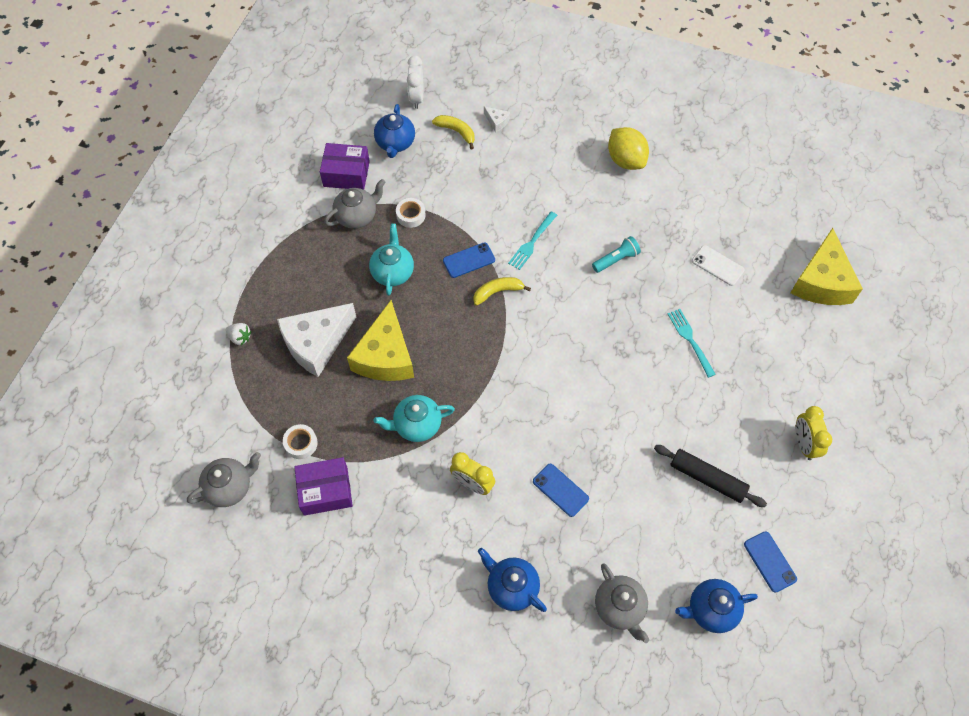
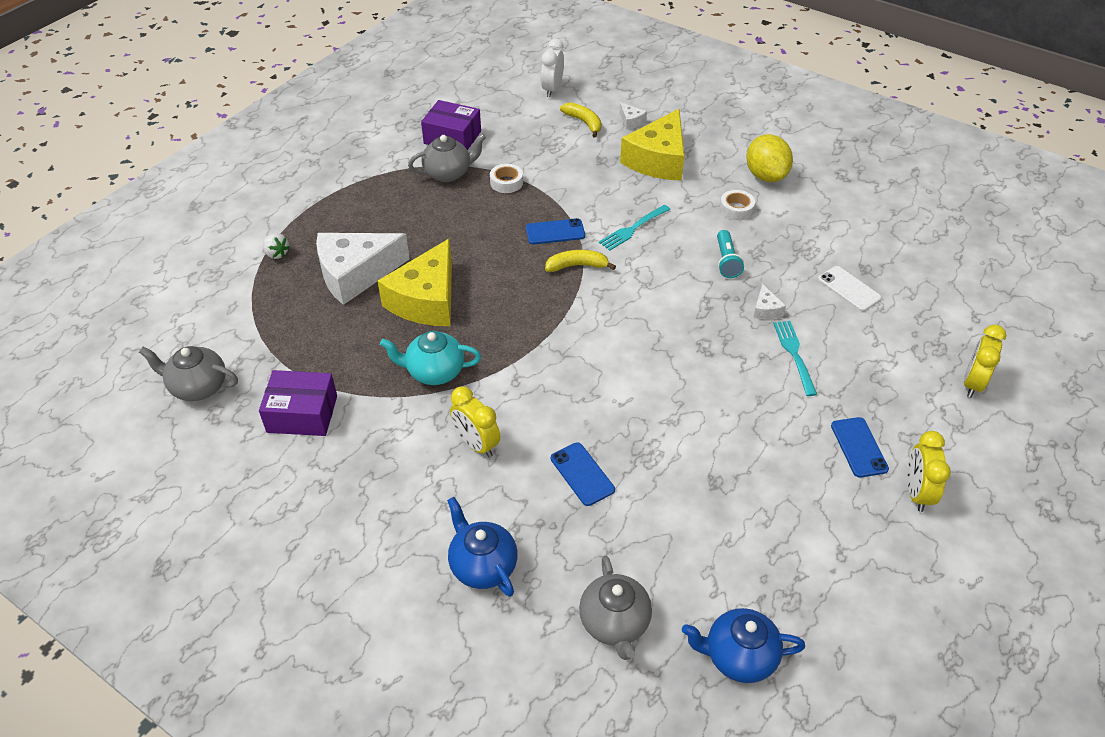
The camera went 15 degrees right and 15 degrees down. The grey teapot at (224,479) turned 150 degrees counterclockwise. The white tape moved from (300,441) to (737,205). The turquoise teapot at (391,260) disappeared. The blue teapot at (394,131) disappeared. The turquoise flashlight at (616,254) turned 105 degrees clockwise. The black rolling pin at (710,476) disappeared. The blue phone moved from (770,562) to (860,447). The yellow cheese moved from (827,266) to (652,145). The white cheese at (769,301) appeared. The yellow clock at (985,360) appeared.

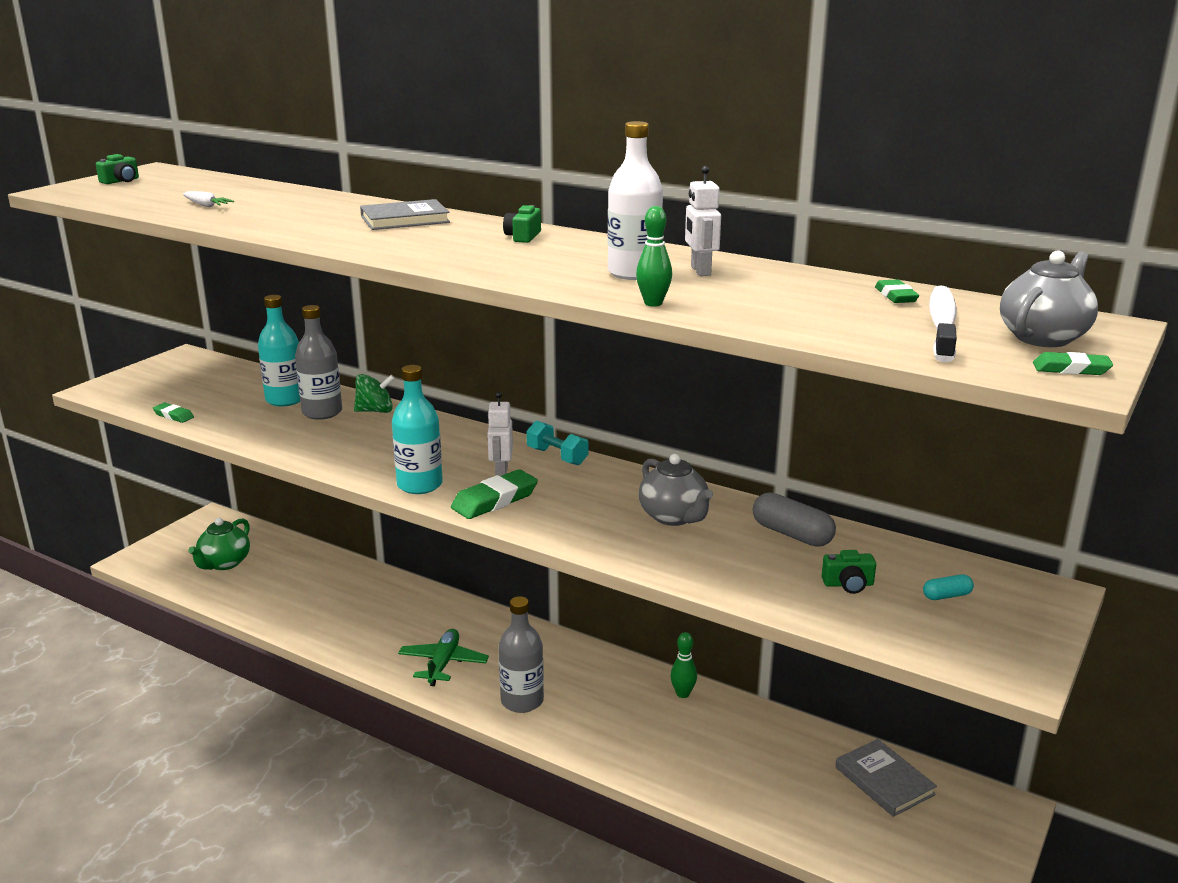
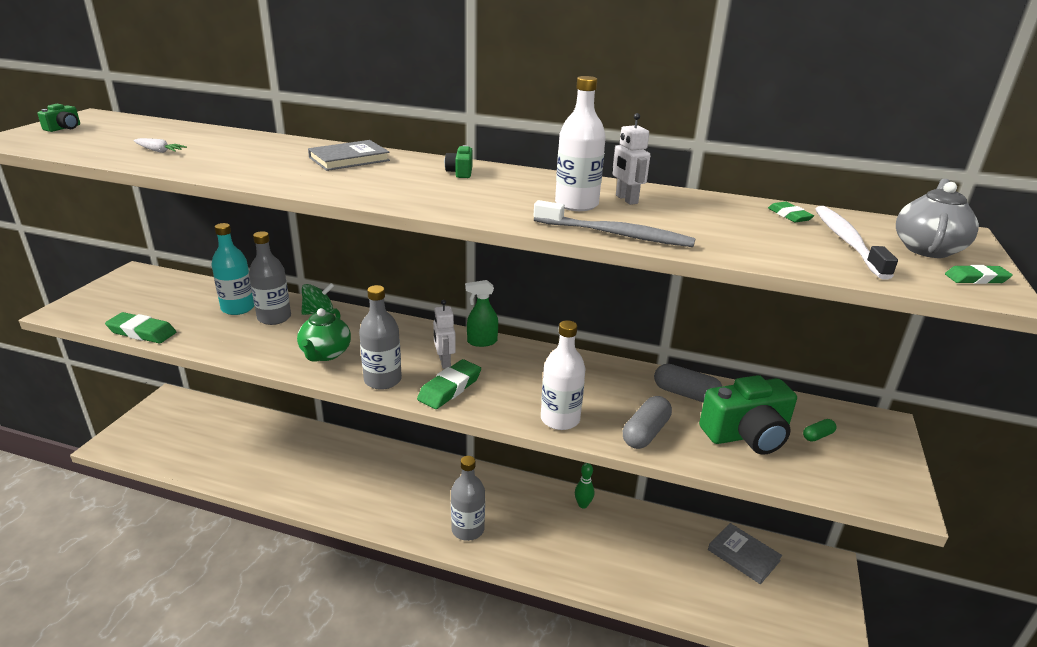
The camera went 15 degrees left and 5 degrees up. The green eraser at (173,413) changed to 1.77 times the size. The green teapot moved from (219,544) to (324,335). The turquoise bottle at (417,429) became the grey bottle at (380,337). The green plane at (443,657) disappeared. The turquoise dumbbell at (557,442) was replaced by the green spray bottle at (481,313). The green bowling pin at (654,256) was replaced by the grey toothbrush at (615,223). The grey teapot at (676,490) disappeared. The green camera at (848,572) changed to 2.27 times the size. The turquoise capsule at (948,587) became the green capsule at (819,430). The white bottle at (563,375) appeared. The grey capsule at (647,422) appeared.

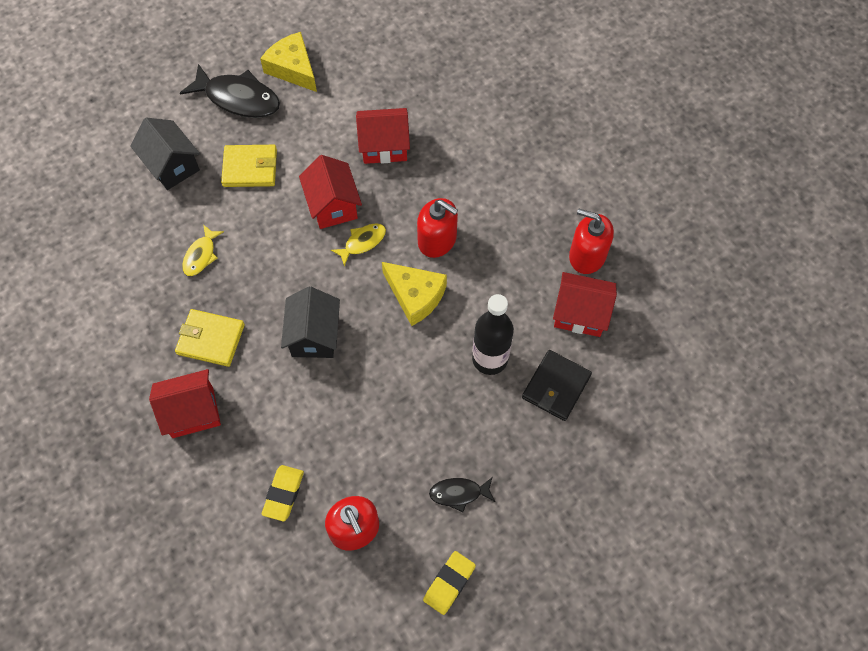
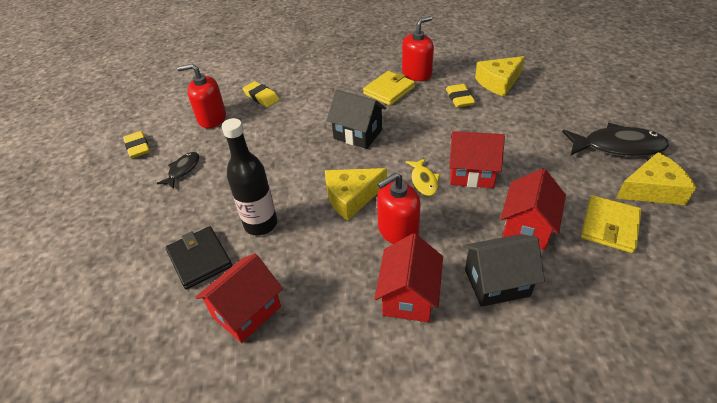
The camera went 120 degrees right and 20 degrees down. The black house moved from (165,154) to (504,271). The red house moved from (185,403) to (408,277). The black fish at (230,91) turned 135 degrees counterclockwise. The yellow fish at (203,250) was replaced by the yellow eraser at (461,95). The yellow wallet moved from (249,166) to (611,224). The red soap dispenser moved from (591,241) to (418,48). The yellow cheese at (500,76) appeared.

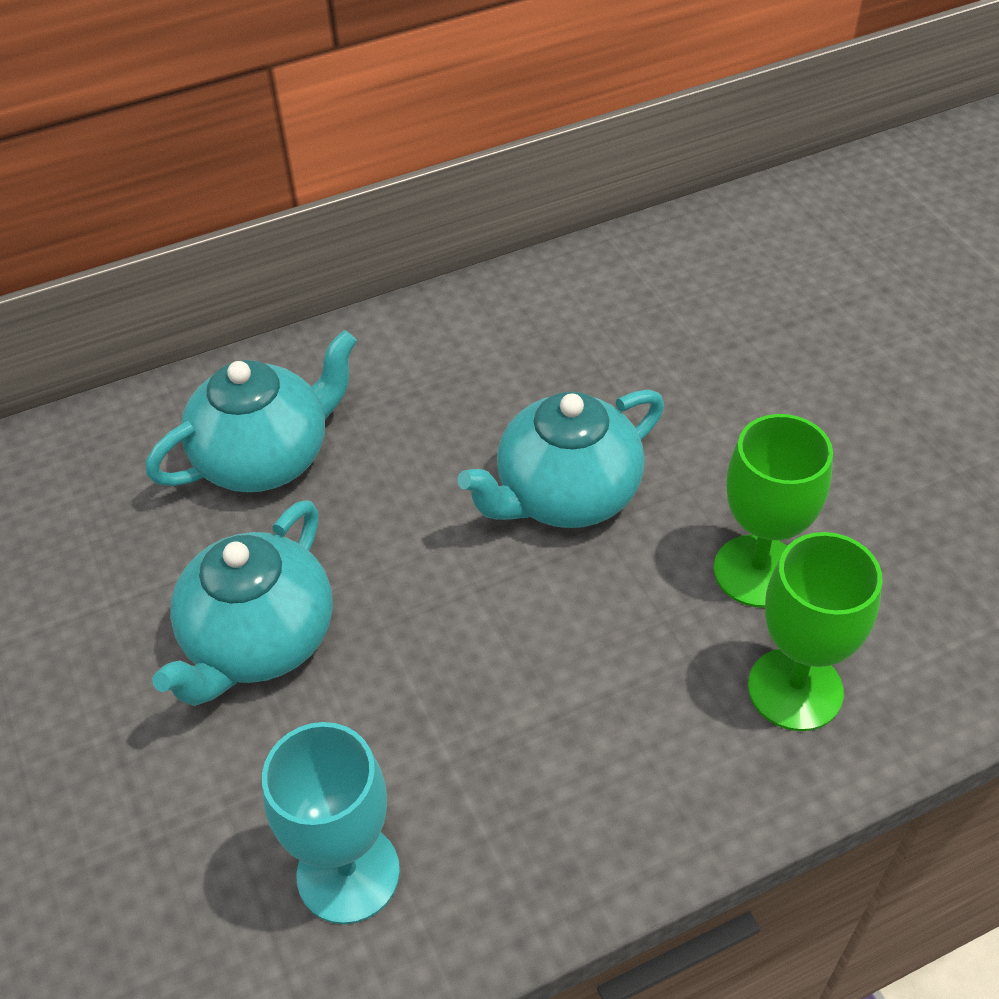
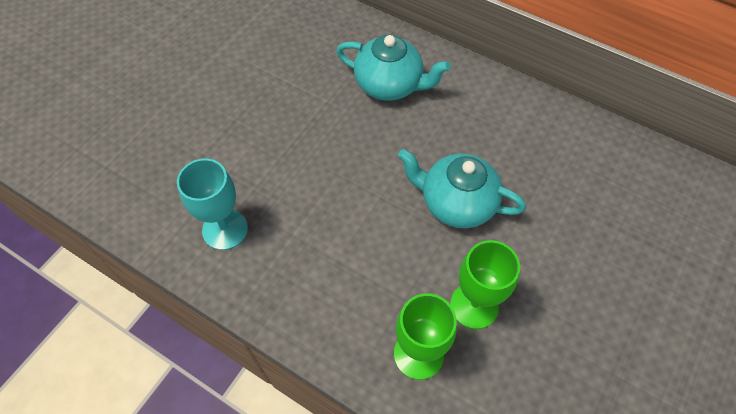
The camera went 55 degrees right and 10 degrees up. The turquoise teapot at (242,603) disappeared.

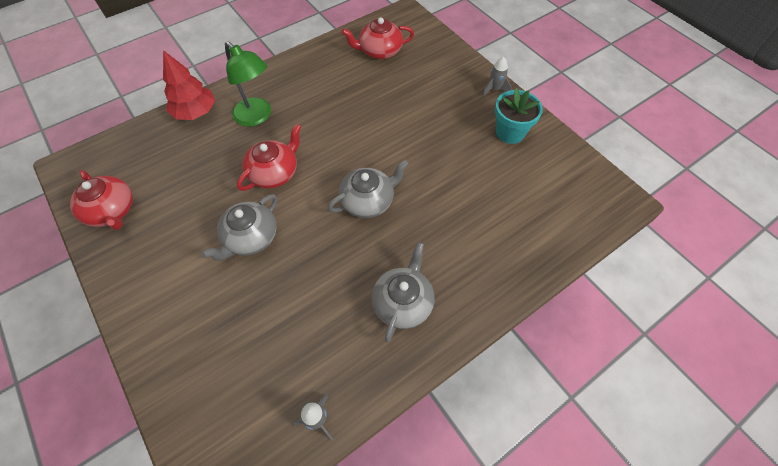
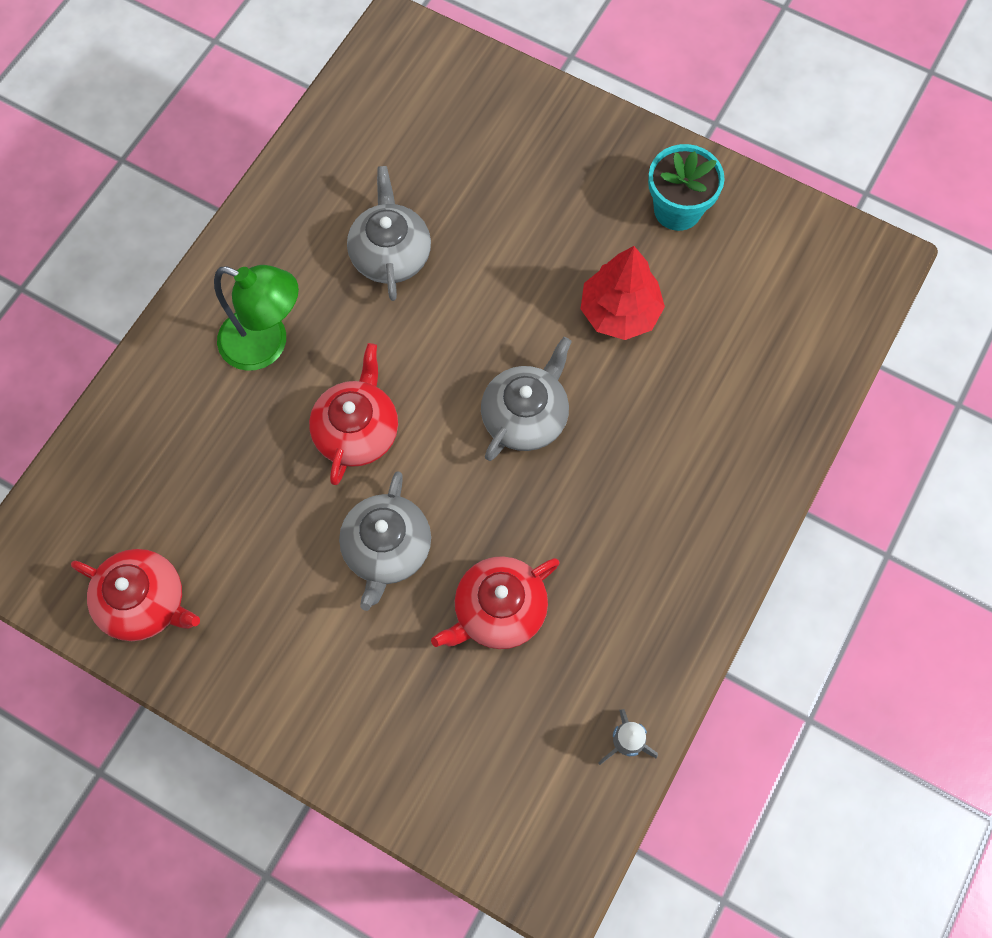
The camera went 25 degrees left and 10 degrees up. The red tree moved from (189,85) to (622,293). The red teapot moved from (378,38) to (495,602). The grey teapot moved from (403,292) to (389,233). The grey rocket at (497,76) disappeared.

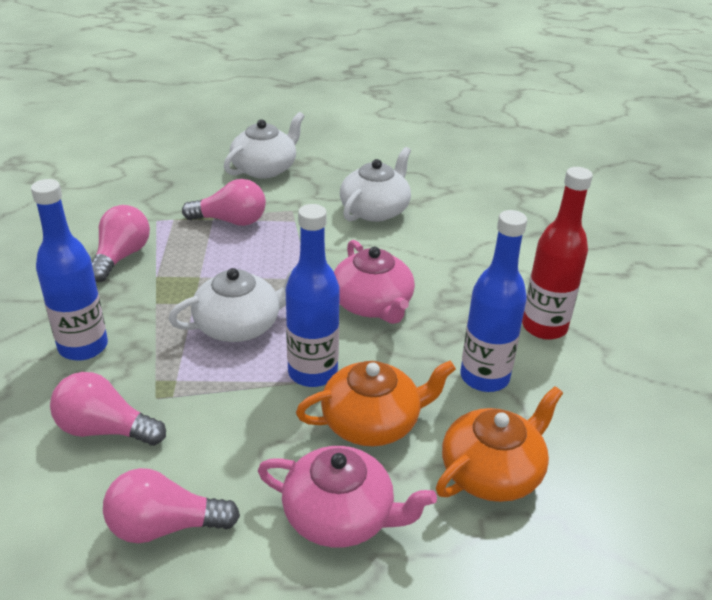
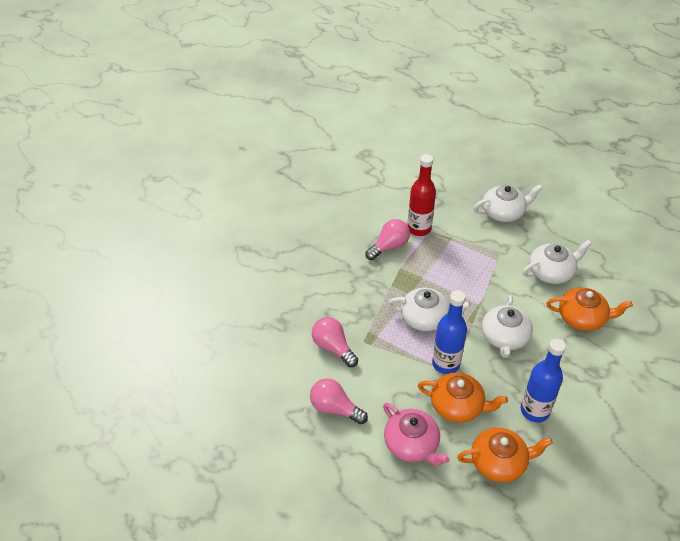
The camera went 35 degrees right and 10 degrees up. The blue bottle at (69,270) disappeared. The pink light bulb at (224,202) disappeared. The pink teapot at (374,282) became the white teapot at (507,326). The red bottle moved from (557,253) to (422,195). The orange teapot at (589,309) appeared.

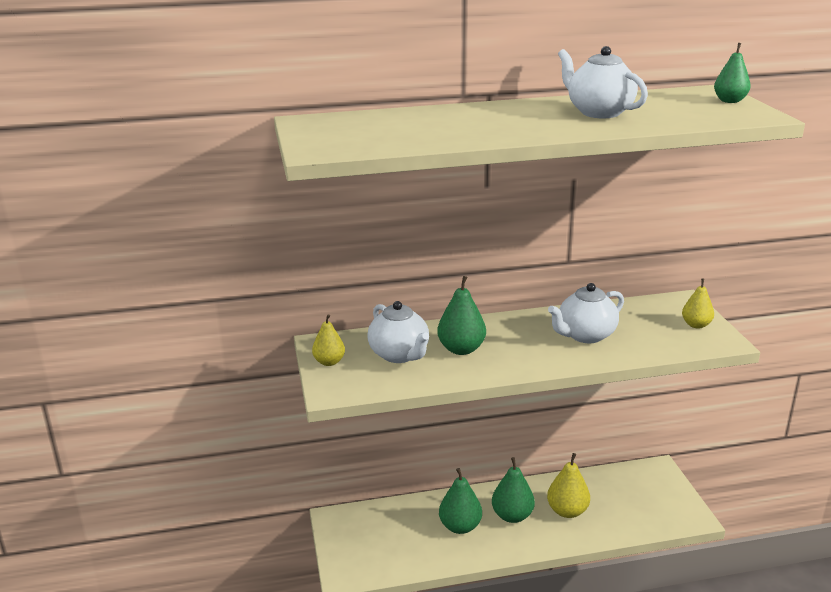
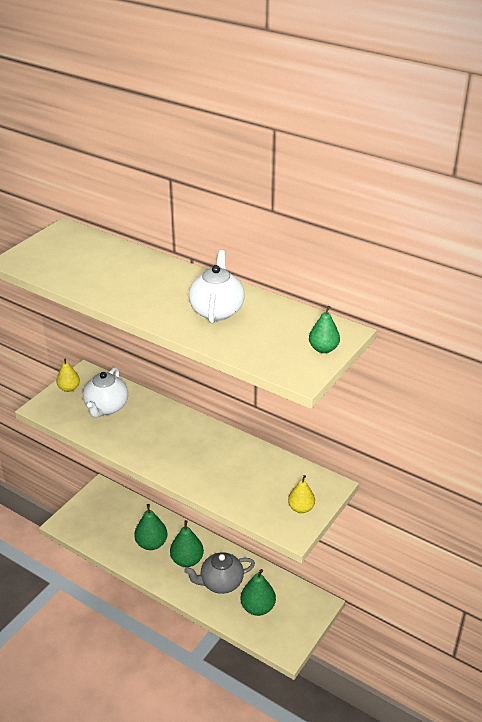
The camera went 45 degrees right and 10 degrees up. The green pear moved from (461,315) to (258,592). The yellow pear at (568,485) was replaced by the grey teapot at (219,573). The white teapot at (586,313) disappeared.

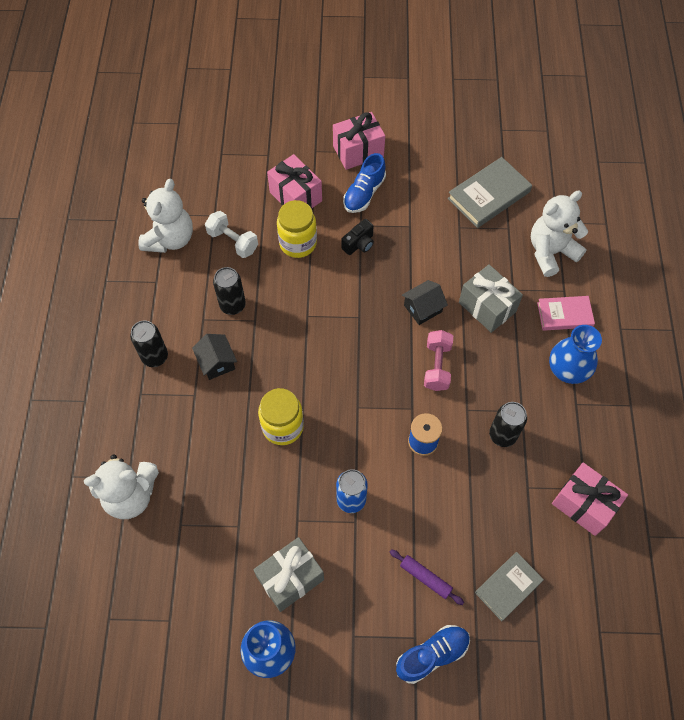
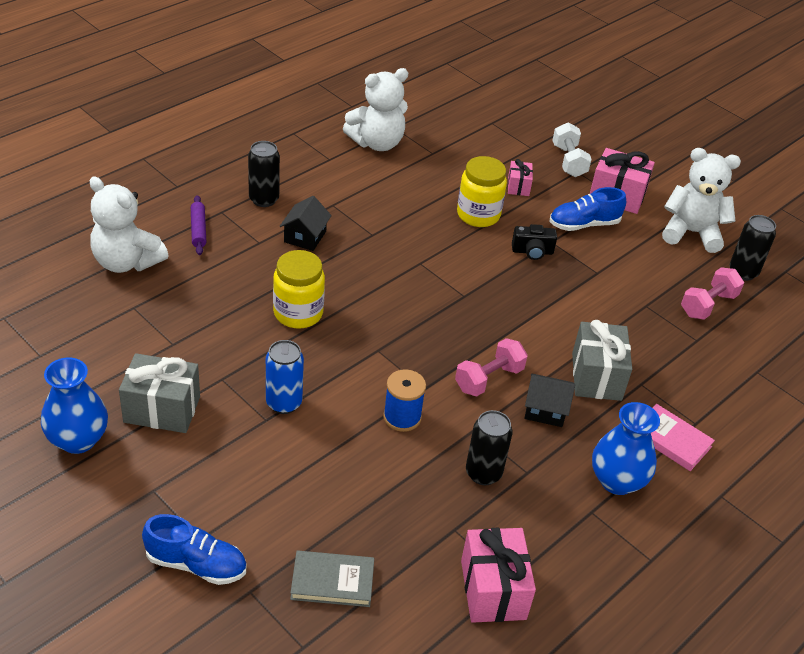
The camera went 40 degrees right and 20 degrees down. The white dumbbell moved from (231,234) to (572,149). The black can moved from (229,291) to (753,248). The pink gift at (294,181) changed to 0.54 times the size. The purple rolling pin moved from (427,577) to (198,225). The black house moved from (425,302) to (549,400). The grey book at (489,192) was replaced by the pink dumbbell at (712,293). The white teddy bear moved from (559,233) to (701,200).

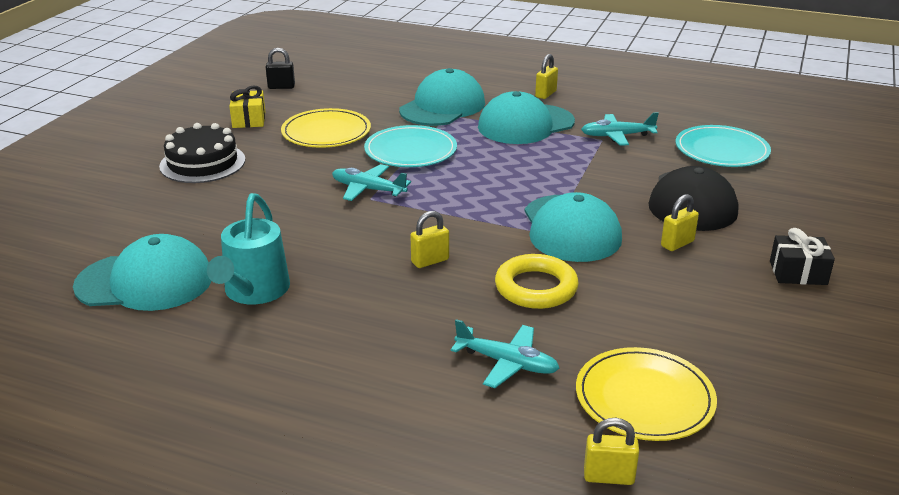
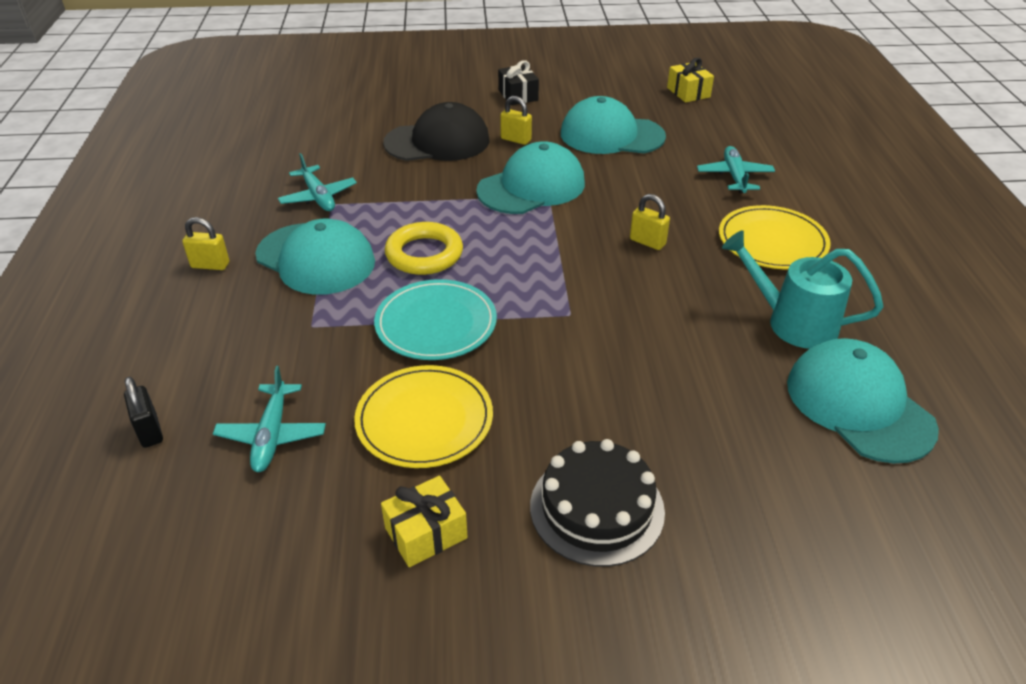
The camera went 115 degrees left and 10 degrees up. The turquoise watering can at (248,248) turned 135 degrees counterclockwise. The black padlock moved from (280,68) to (143,412). The turquoise plane moved from (371,182) to (269,419). The turquoise cap moved from (442,97) to (613,125). The yellow ring moved from (537,281) to (424,248). The yellow plate moved from (646,394) to (775,237). The yellow padlock at (611,451) disappeared. The turquoise plate at (723,146) disappeared. The yellow gift at (690,80) appeared.

